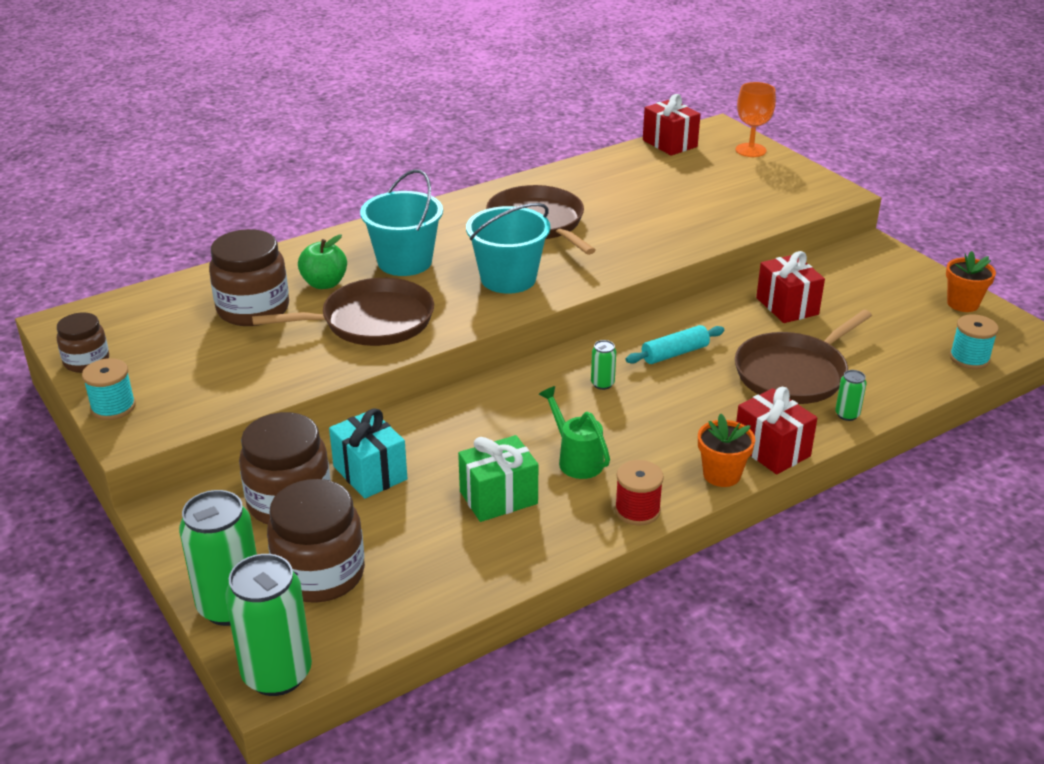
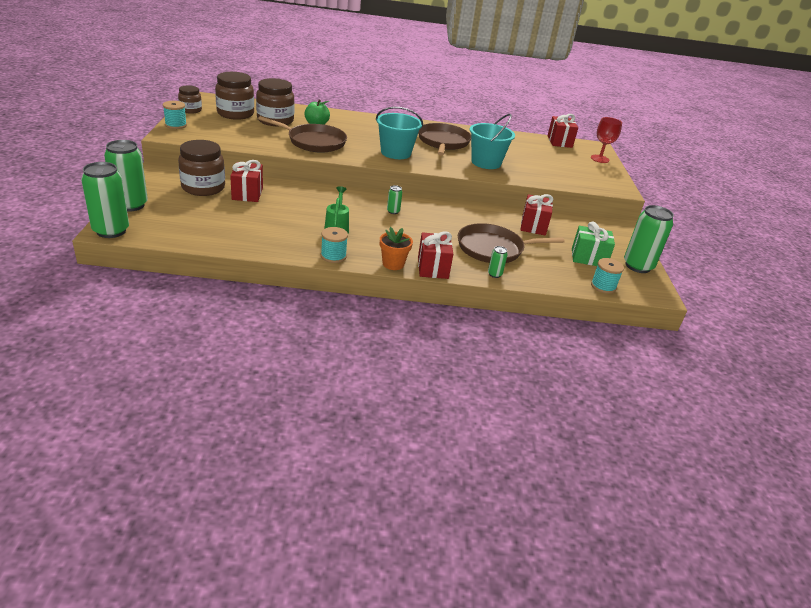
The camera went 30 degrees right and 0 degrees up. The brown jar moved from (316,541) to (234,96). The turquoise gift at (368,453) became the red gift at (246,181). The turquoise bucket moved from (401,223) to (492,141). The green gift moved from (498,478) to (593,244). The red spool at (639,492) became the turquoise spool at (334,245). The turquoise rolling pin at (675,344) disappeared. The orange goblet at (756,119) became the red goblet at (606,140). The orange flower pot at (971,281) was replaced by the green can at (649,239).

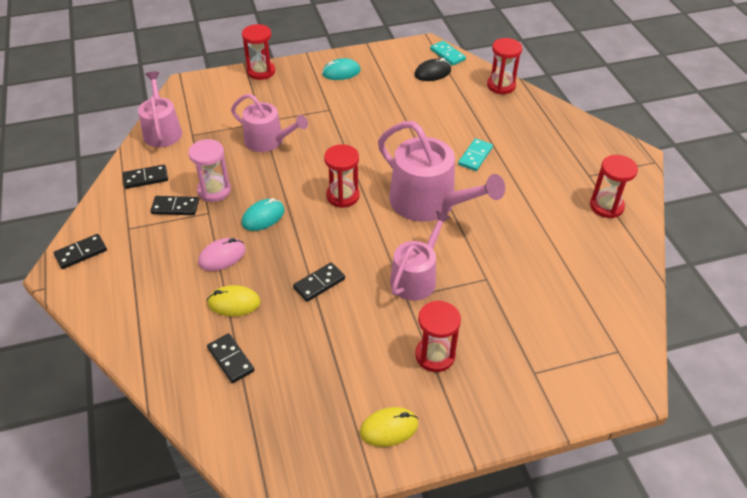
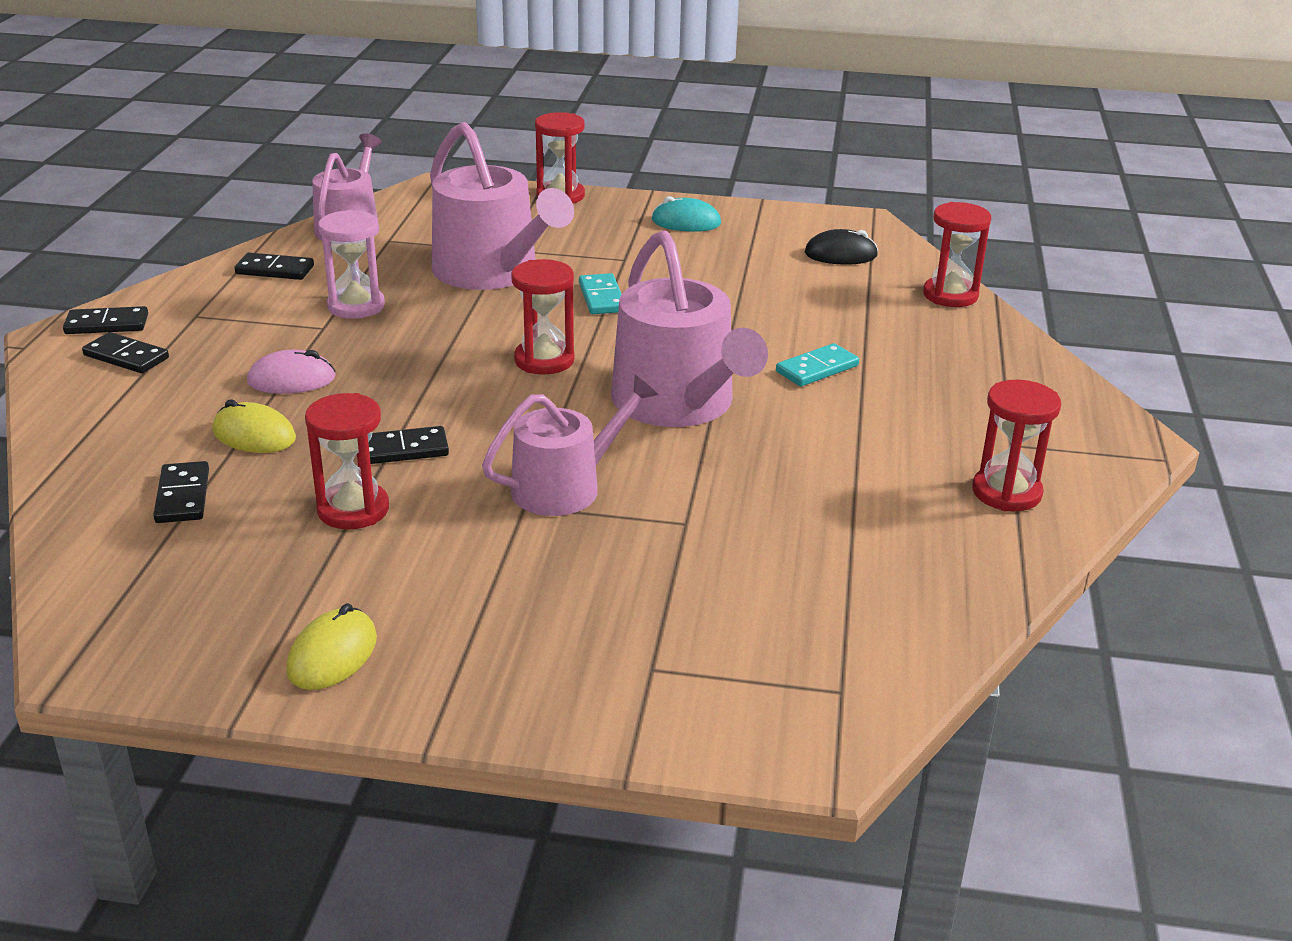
The camera went 25 degrees right and 15 degrees down. The black domino moved from (174,205) to (125,352). The pink watering can at (269,122) changed to 1.56 times the size. The turquoise mouse at (263,214) disappeared. The yellow mouse at (389,427) turned 75 degrees counterclockwise. The red hourglass moved from (438,336) to (347,461). The turquoise domino moved from (448,53) to (600,293).

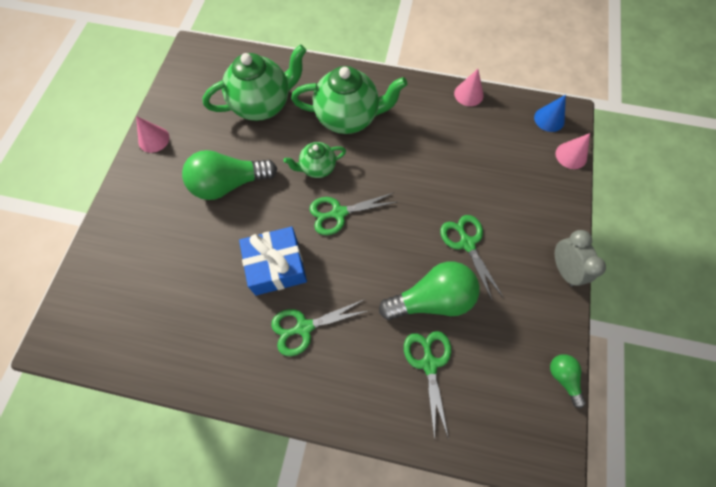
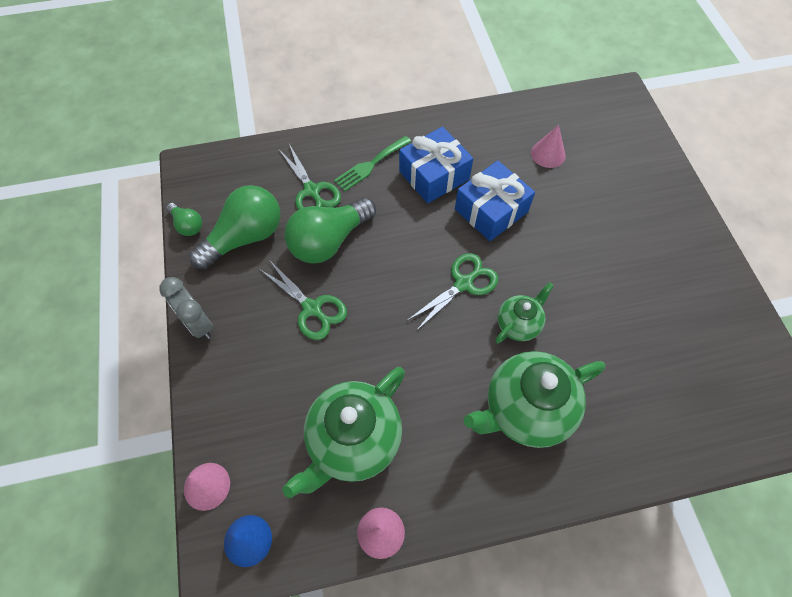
The camera went 155 degrees right and 5 degrees down. The pink cone moved from (153,134) to (548,146). The green light bulb moved from (229,175) to (235,227). The green teapot moved from (254,82) to (343,432). The green scissors at (319,327) was replaced by the blue gift at (436,165). The green fork at (372,163) appeared.

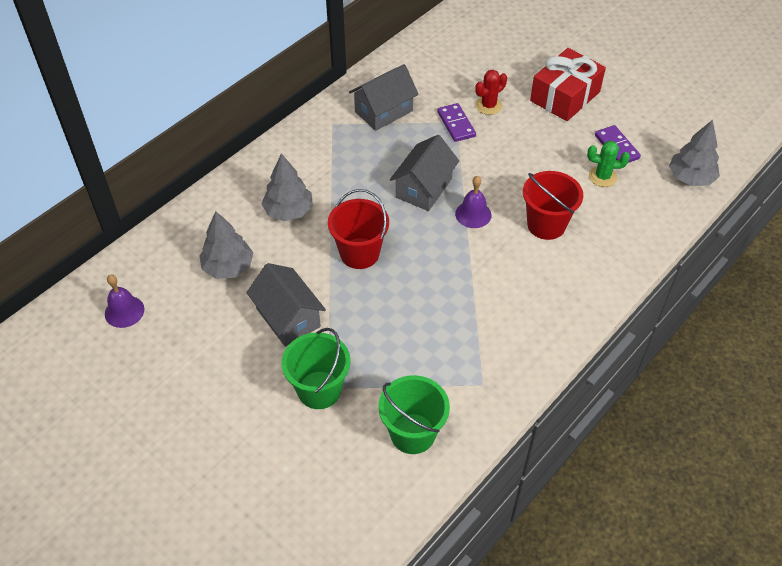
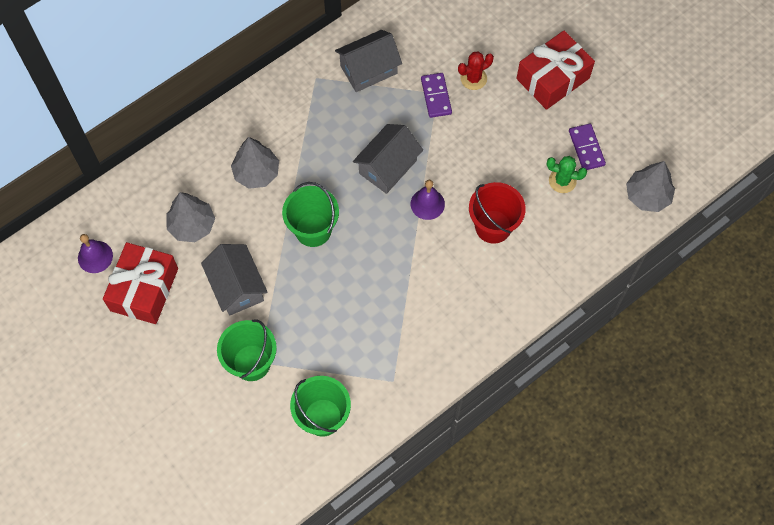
The camera went 10 degrees right and 15 degrees up. The red bucket at (358,229) became the green bucket at (310,214). The red gift at (140,283) appeared.

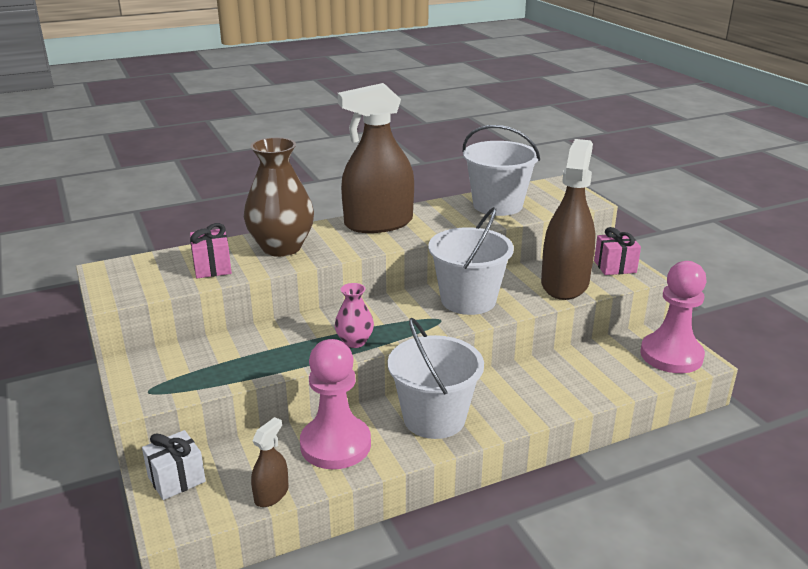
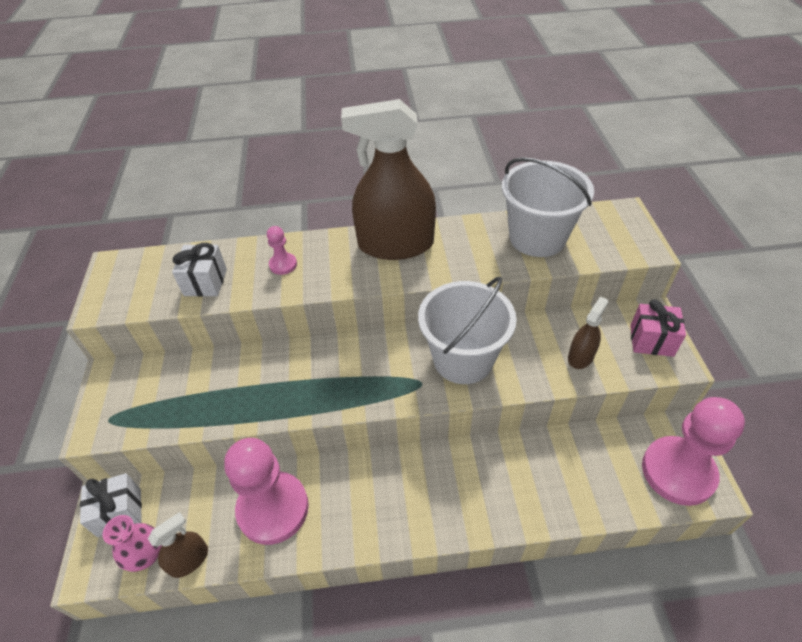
The camera went 20 degrees right and 20 degrees up. The pink gift at (211,250) became the white gift at (199,270). The brown vase at (279,197) was replaced by the pink pawn at (282,250). The pink vase moved from (354,315) to (132,543). The white bucket at (436,378) disappeared. The brown spray bottle at (568,219) changed to 0.45 times the size.

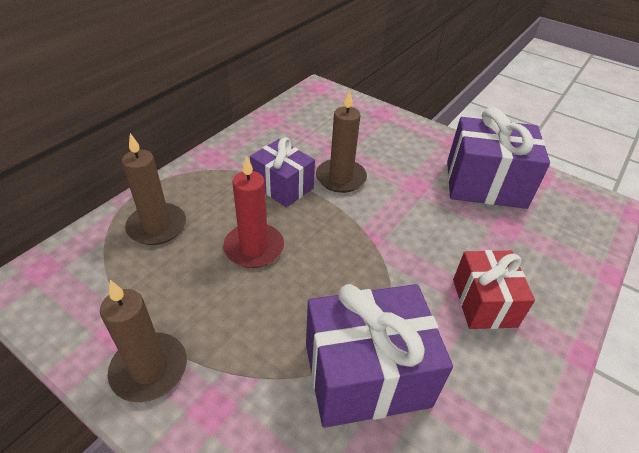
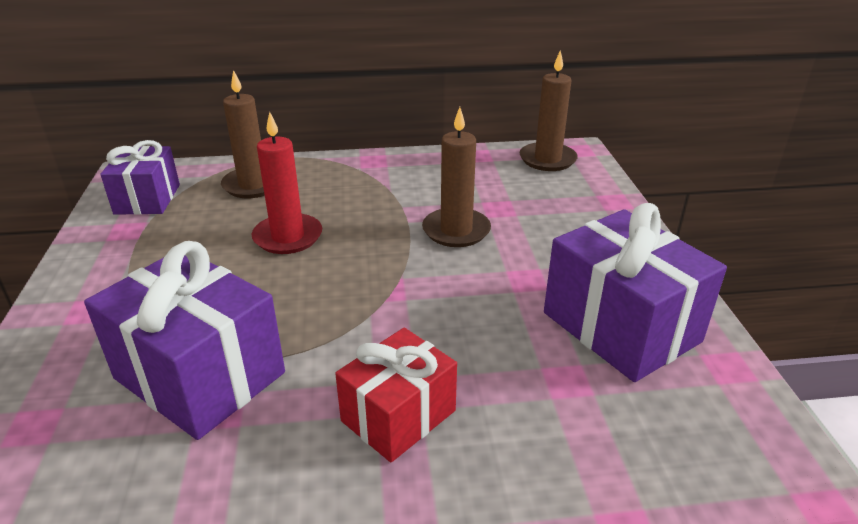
The camera went 50 degrees right and 10 degrees down. The brown candle moved from (143,341) to (549,110). The purple gift moved from (282,172) to (140,177).

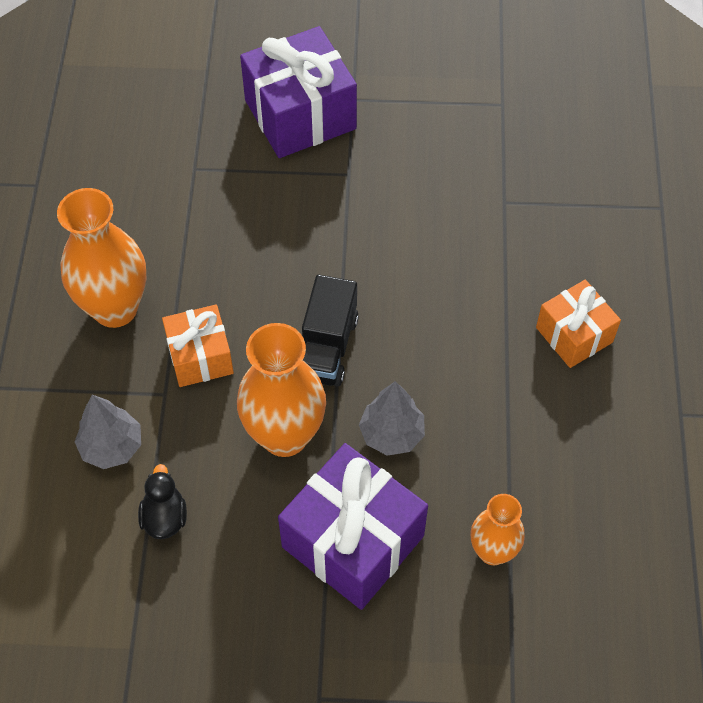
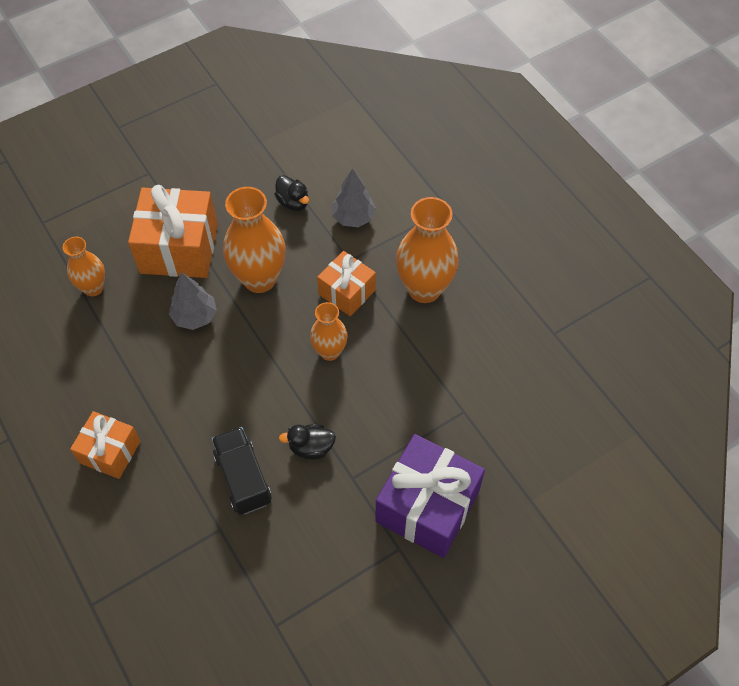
The camera went 145 degrees right and 0 degrees up. The purple gift at (353,526) became the orange gift at (173,231). The black truck moved from (330,331) to (242,471). The black duck at (307,441) appeared. The orange vase at (329,331) appeared.

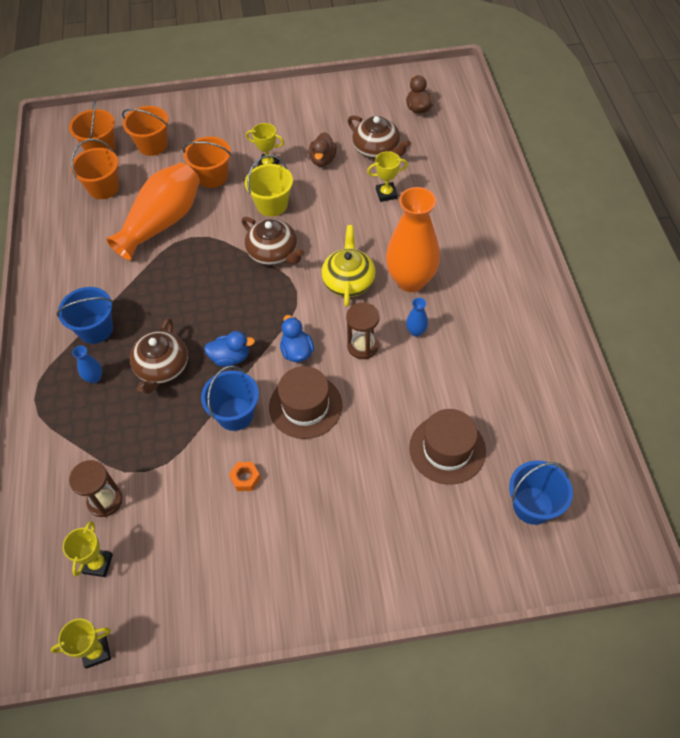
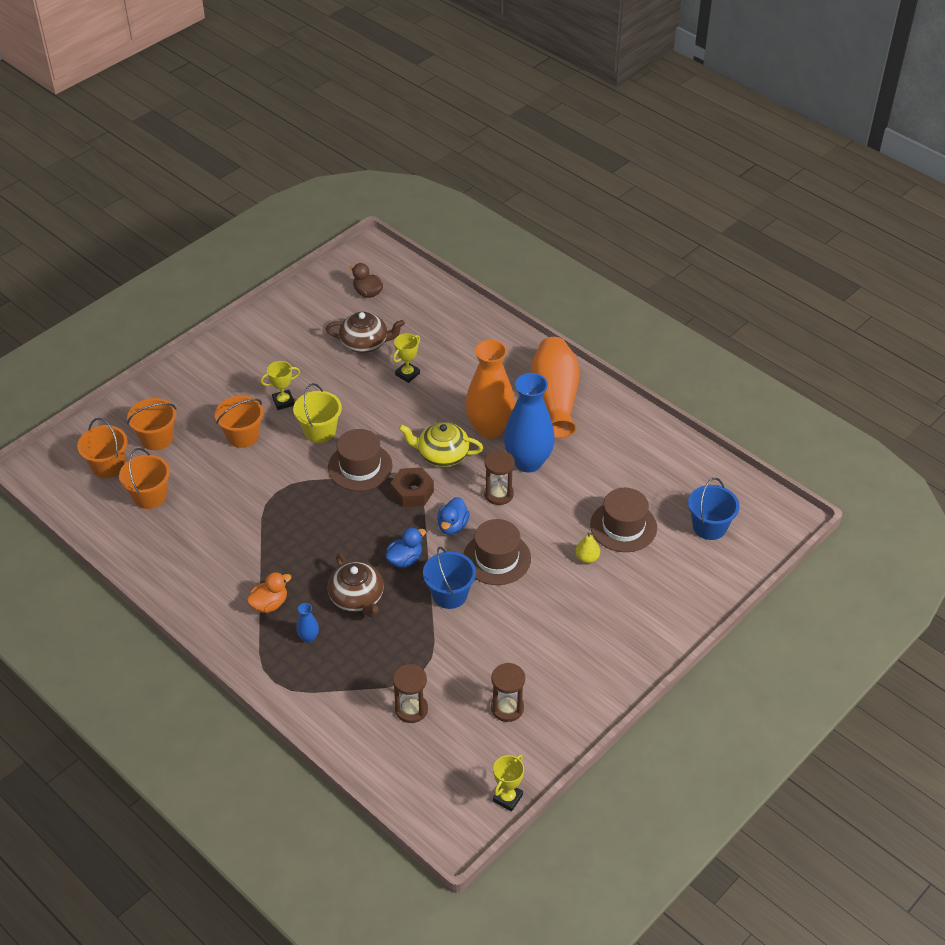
The camera went 40 degrees left and 10 degrees down. The blue bucket at (85,315) was replaced by the orange duck at (269,592). The yellow trophy at (88,549) disappeared. The orange vase moved from (153,211) to (555,387). The orange nut at (245,476) disappeared. The brown teapot at (273,241) was replaced by the brown hat at (360,460). The blue duck at (297,338) turned 105 degrees counterclockwise. The brown duck at (323,149) disappeared. The yellow teapot at (348,266) turned 45 degrees counterclockwise. The blue vase at (417,317) changed to 2.49 times the size. The brown nut at (412,487) appeared. The brown hourglass at (508,692) appeared. The yellow pear at (587,547) appeared.

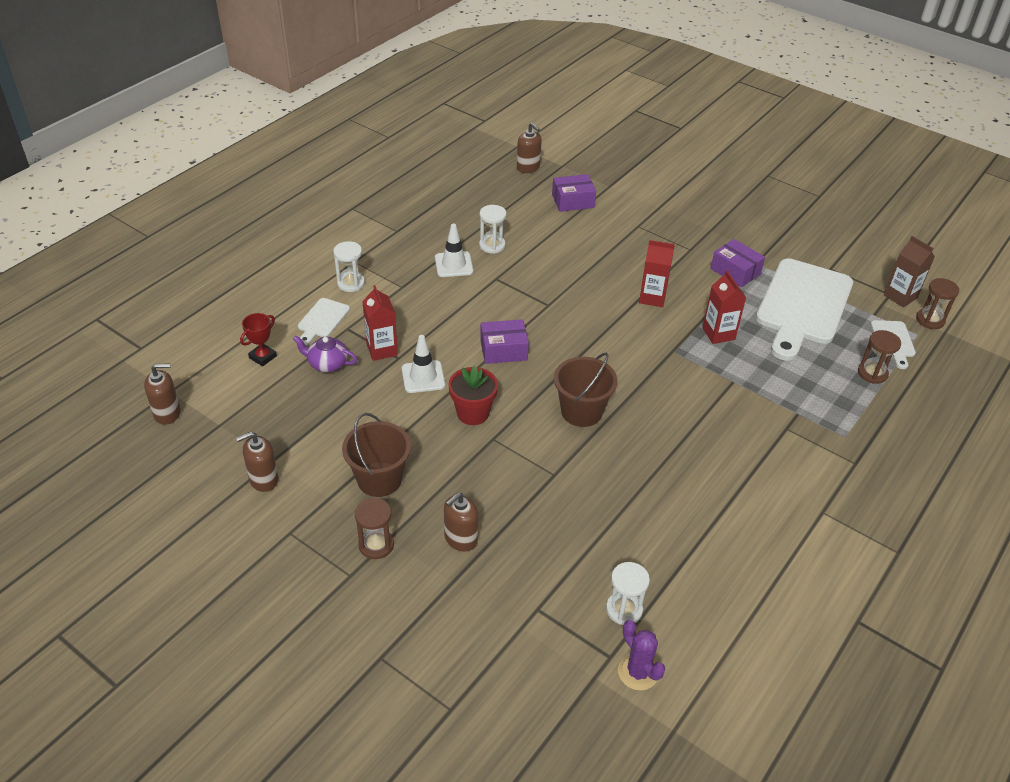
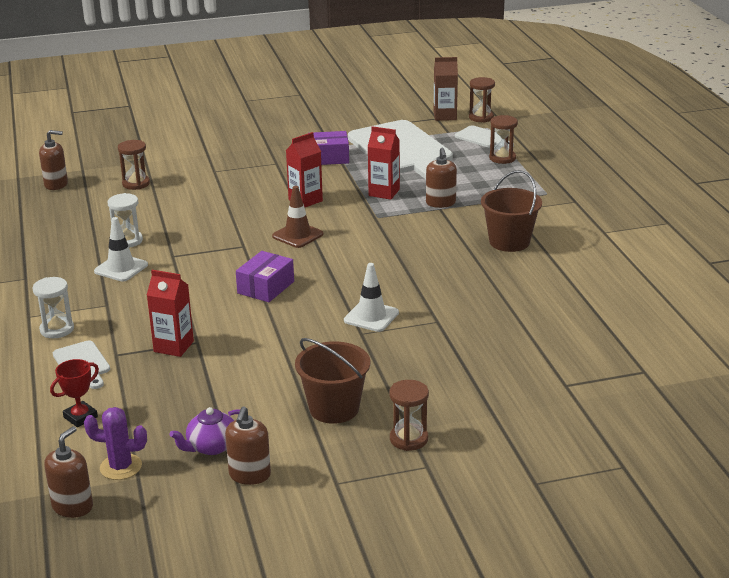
The camera went 50 degrees left and 15 degrees down. The red trophy at (258,339) turned 60 degrees clockwise. The purple teapot moved from (325,353) to (204,431). The white traffic cone moved from (423,364) to (371,297). The brown soap dispenser moved from (461,522) to (441,178). The red flower pot at (473,395) disappeared. The purple box at (574,193) was replaced by the brown hourglass at (134,165). The brown bucket moved from (586,390) to (511,211). The white hourglass at (628,593) disappeared. The purple cactus moved from (641,655) to (115,443). The brown traffic cone at (297,217) appeared.

